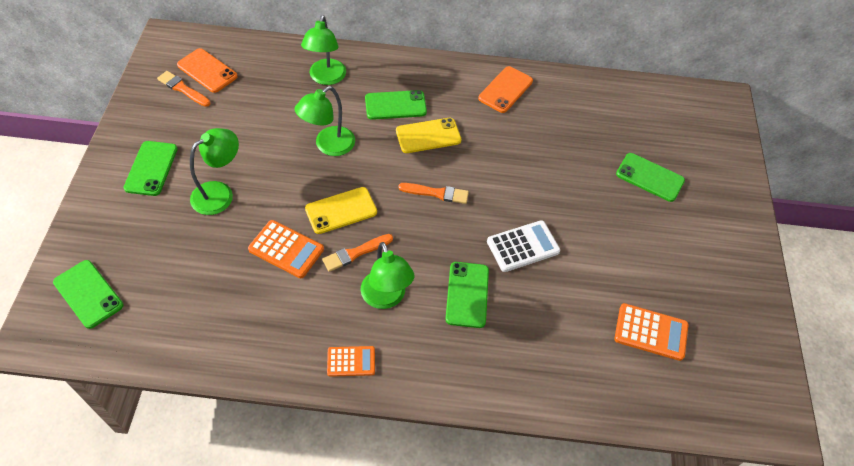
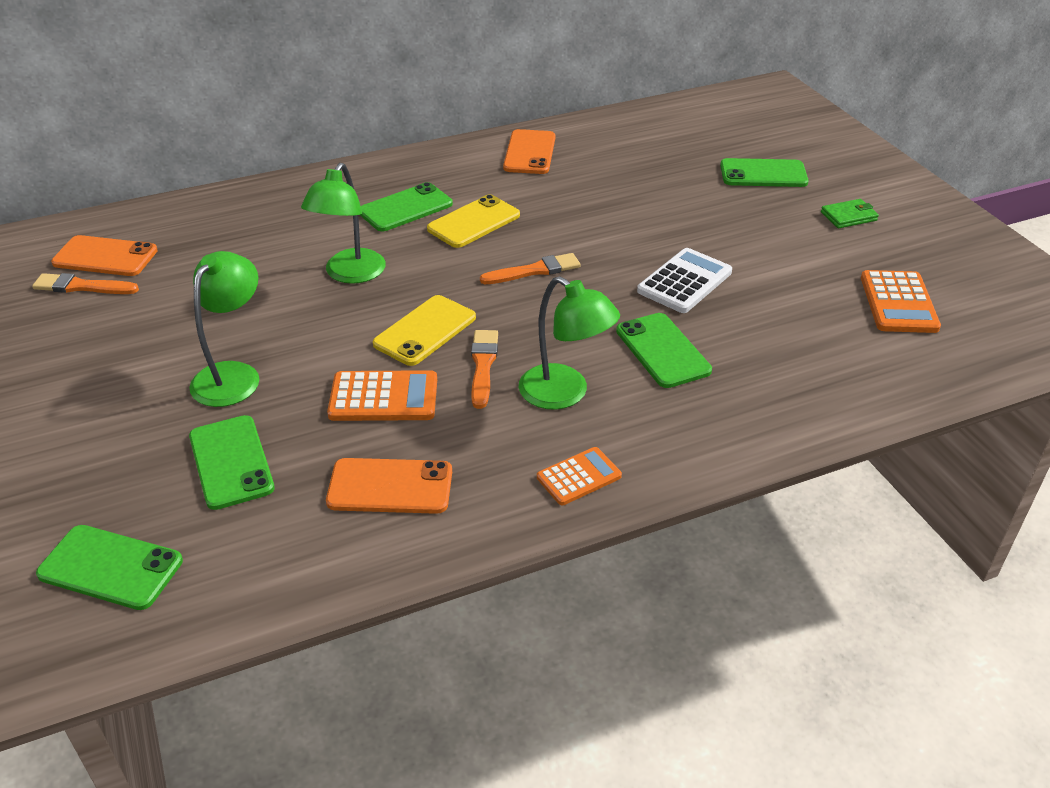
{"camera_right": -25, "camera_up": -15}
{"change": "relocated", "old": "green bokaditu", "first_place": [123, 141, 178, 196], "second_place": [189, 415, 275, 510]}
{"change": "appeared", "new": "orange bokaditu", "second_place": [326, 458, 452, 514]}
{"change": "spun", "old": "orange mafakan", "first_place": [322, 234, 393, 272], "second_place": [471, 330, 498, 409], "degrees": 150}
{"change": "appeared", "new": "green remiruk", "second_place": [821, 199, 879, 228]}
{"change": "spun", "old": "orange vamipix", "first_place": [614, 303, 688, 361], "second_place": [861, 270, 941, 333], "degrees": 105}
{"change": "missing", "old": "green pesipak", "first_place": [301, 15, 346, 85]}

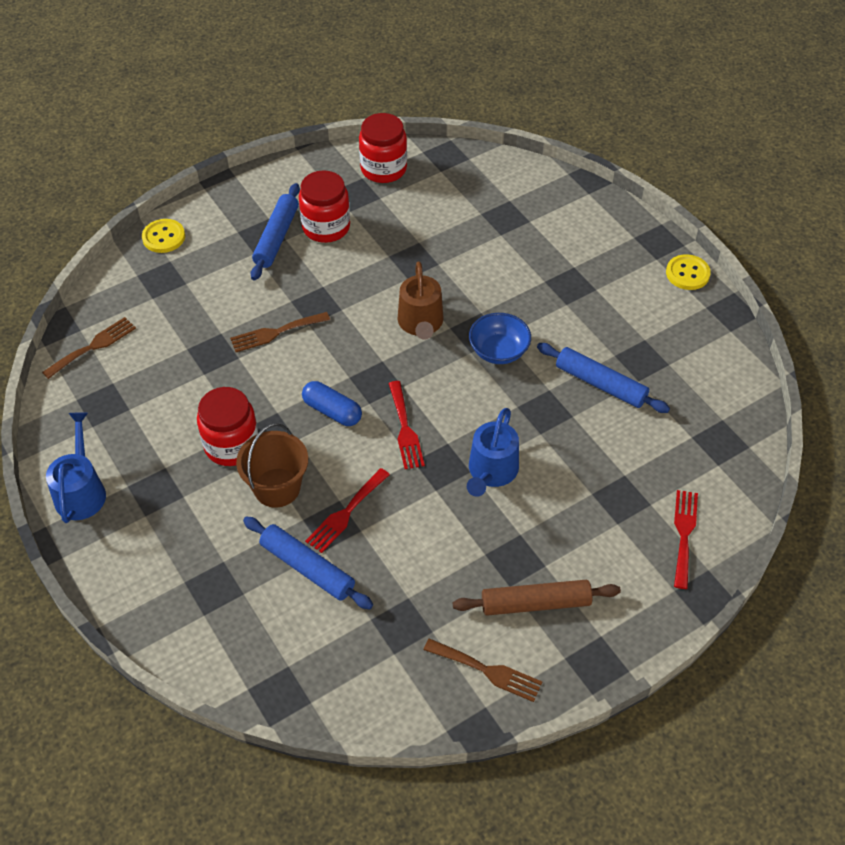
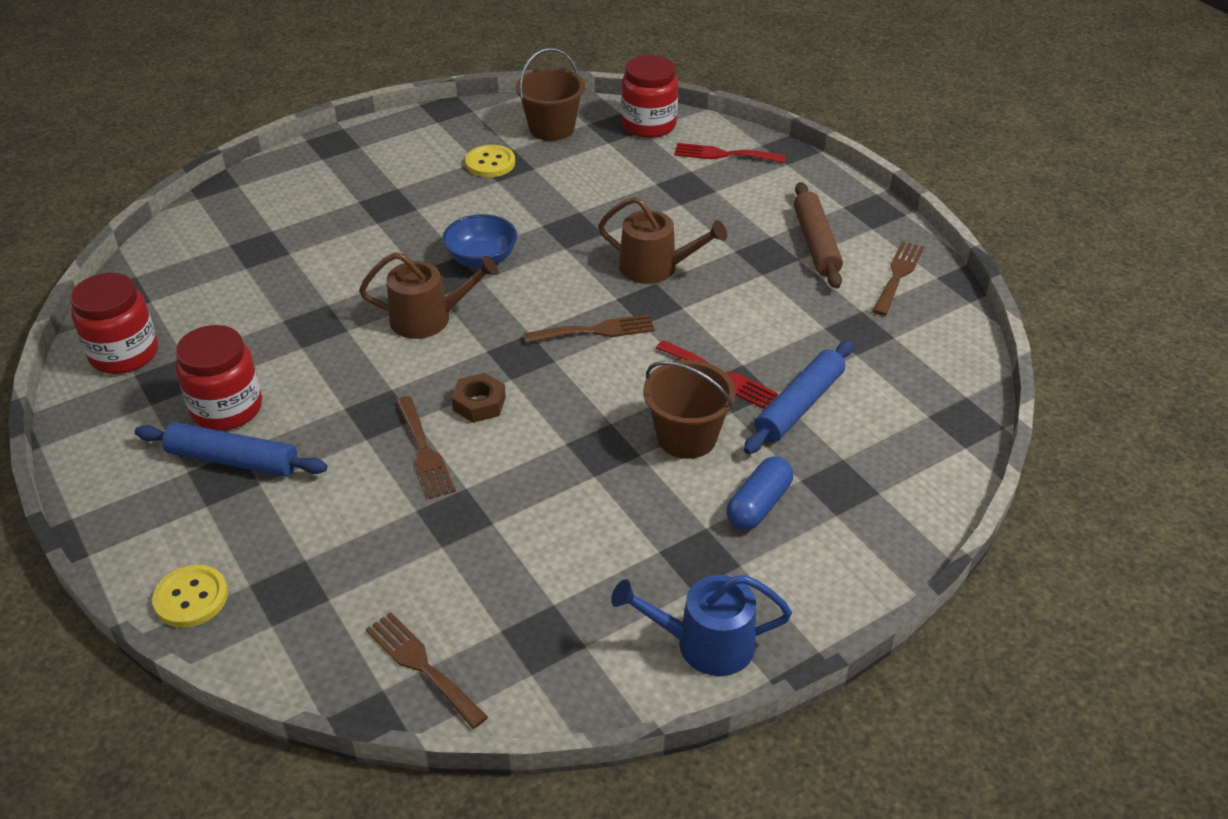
{"camera_right": -90, "camera_up": -10}
{"change": "appeared", "new": "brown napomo", "second_place": [451, 373, 506, 423]}
{"change": "relocated", "old": "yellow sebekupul", "first_place": [666, 254, 711, 290], "second_place": [465, 145, 515, 177]}
{"change": "appeared", "new": "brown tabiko", "second_place": [516, 48, 585, 141]}
{"change": "colour", "old": "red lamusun", "new": "brown lamusun", "first_place": [388, 381, 425, 469], "second_place": [524, 314, 655, 343]}
{"change": "colour", "old": "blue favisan", "new": "brown favisan", "first_place": [467, 408, 519, 497], "second_place": [598, 197, 727, 284]}
{"change": "relocated", "old": "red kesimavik", "first_place": [197, 387, 258, 466], "second_place": [621, 55, 678, 138]}
{"change": "relocated", "old": "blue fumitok", "first_place": [302, 381, 362, 426], "second_place": [726, 456, 793, 530]}
{"change": "missing", "old": "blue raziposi", "first_place": [537, 343, 670, 413]}

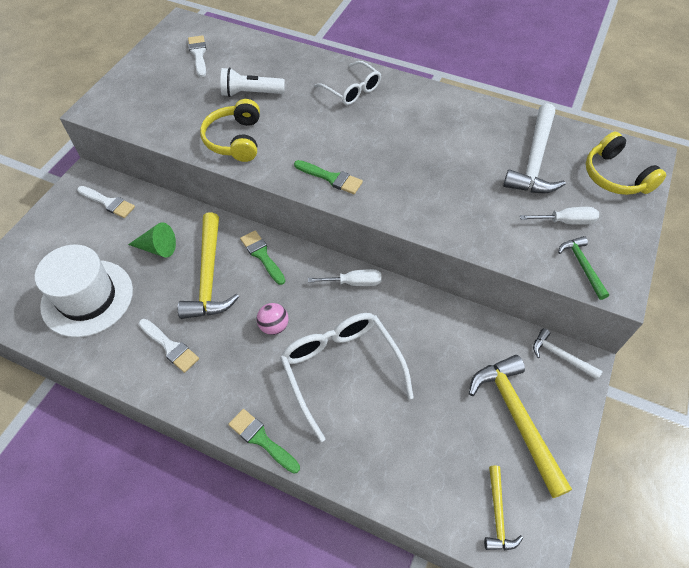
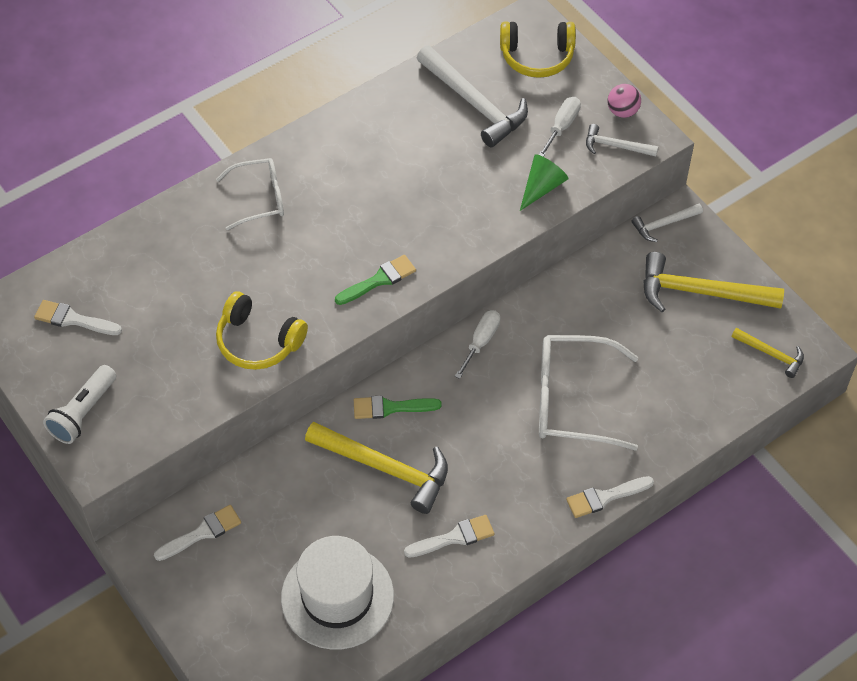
{"camera_right": -60, "camera_up": 0}
{"change": "relocated", "old": "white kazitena", "first_place": [220, 67, 285, 97], "second_place": [43, 365, 116, 444]}
{"change": "relocated", "old": "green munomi", "first_place": [128, 222, 176, 258], "second_place": [520, 154, 568, 211]}
{"change": "colour", "old": "green mafakan", "new": "white mafakan", "first_place": [228, 409, 300, 474], "second_place": [566, 476, 654, 518]}
{"change": "colour", "old": "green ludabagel", "new": "white ludabagel", "first_place": [558, 236, 609, 300], "second_place": [586, 124, 658, 157]}
{"change": "relocated", "old": "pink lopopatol", "first_place": [257, 303, 289, 335], "second_place": [607, 84, 641, 118]}

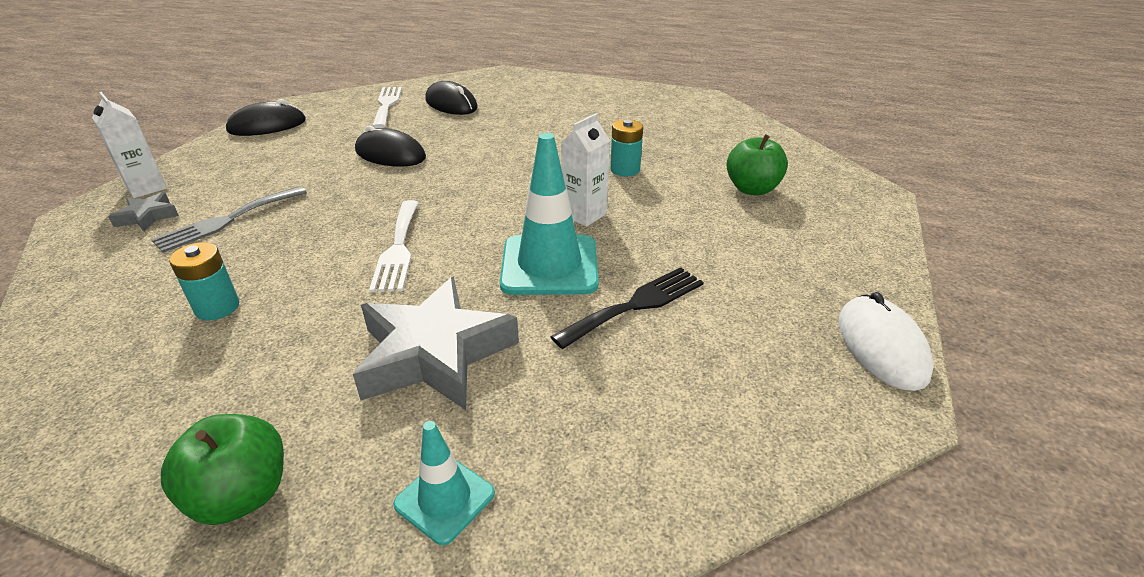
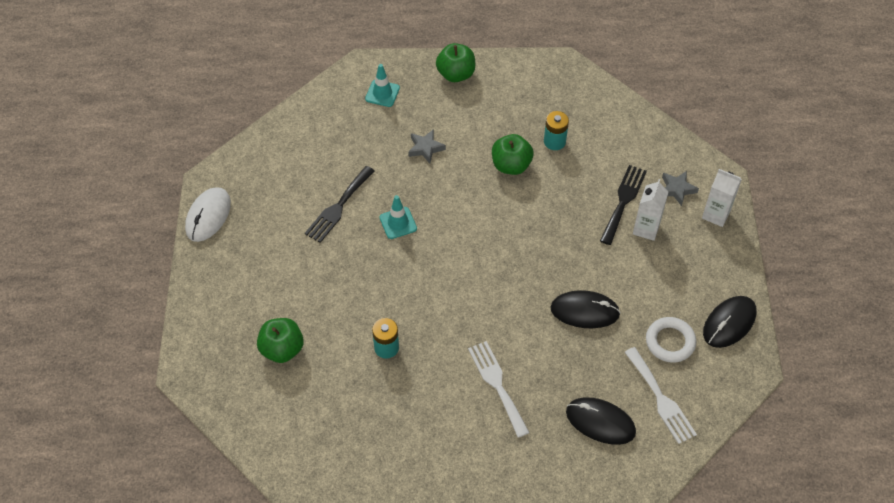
{"camera_right": 160, "camera_up": 20}
{"change": "spun", "old": "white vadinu", "first_place": [839, 292, 934, 391], "second_place": [185, 187, 231, 242], "degrees": 45}
{"change": "size", "old": "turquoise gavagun", "first_place": [500, 133, 599, 295], "second_place": [380, 195, 417, 239], "factor": 0.54}
{"change": "size", "old": "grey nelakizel", "first_place": [353, 277, 519, 410], "second_place": [408, 129, 446, 163], "factor": 0.47}
{"change": "relocated", "old": "white lamusun", "first_place": [369, 200, 418, 292], "second_place": [468, 341, 530, 438]}
{"change": "appeared", "new": "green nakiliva", "second_place": [492, 134, 534, 175]}
{"change": "colour", "old": "grey lamusun", "new": "black lamusun", "first_place": [151, 186, 307, 253], "second_place": [600, 165, 647, 245]}
{"change": "relocated", "old": "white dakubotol", "first_place": [561, 113, 610, 227], "second_place": [633, 179, 668, 241]}
{"change": "appeared", "new": "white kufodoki", "second_place": [646, 317, 696, 363]}

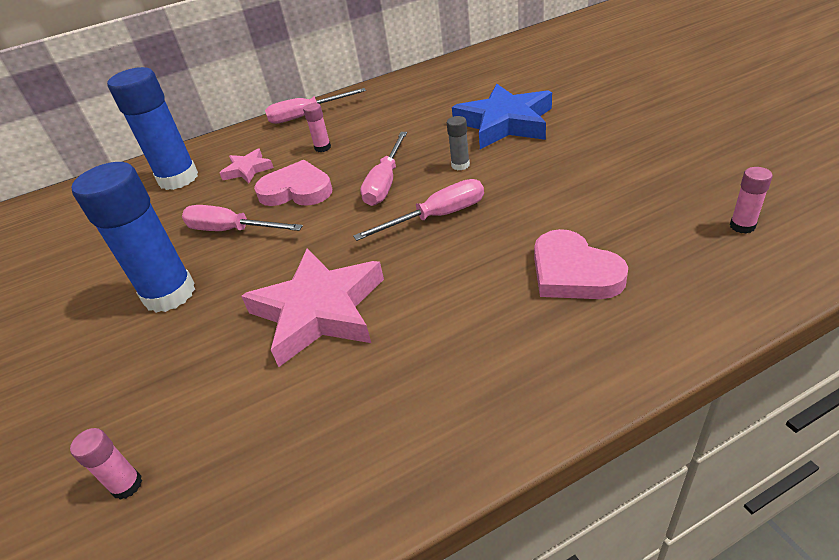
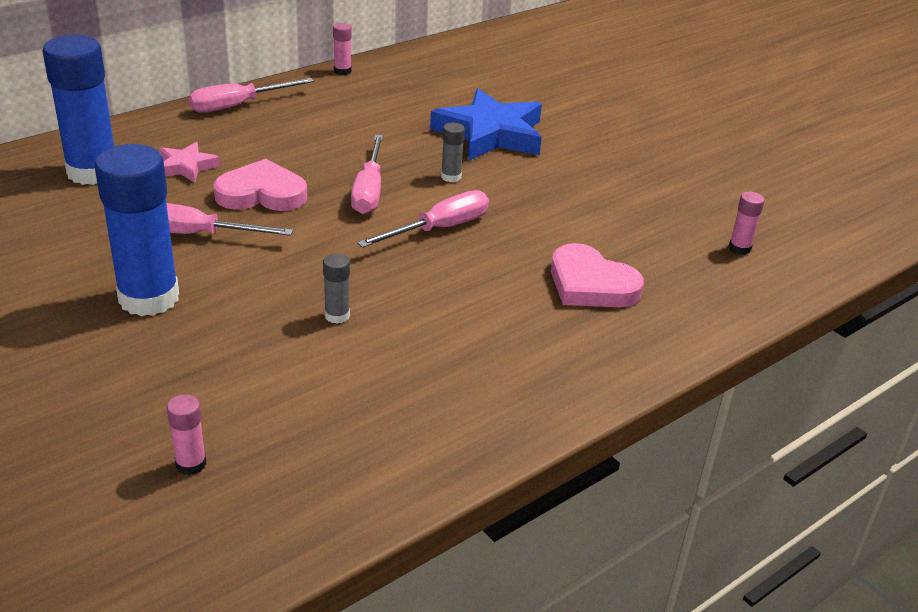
{"camera_right": -20, "camera_up": -5}
{"change": "exchanged", "old": "pink nelakizel", "new": "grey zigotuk", "first_place": [241, 249, 384, 367], "second_place": [323, 253, 350, 324]}
{"change": "relocated", "old": "pink zigotuk", "first_place": [303, 103, 331, 152], "second_place": [333, 23, 352, 75]}

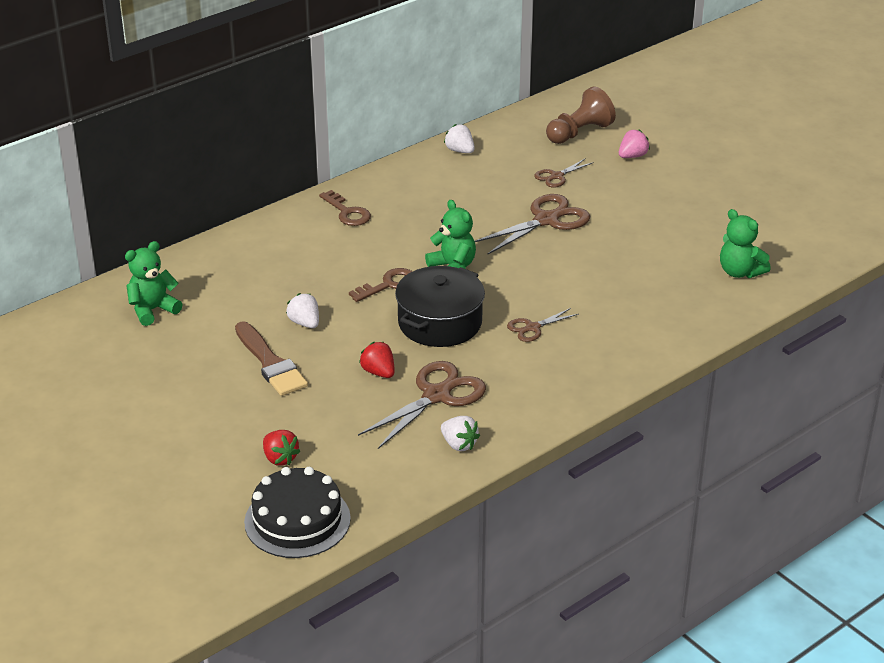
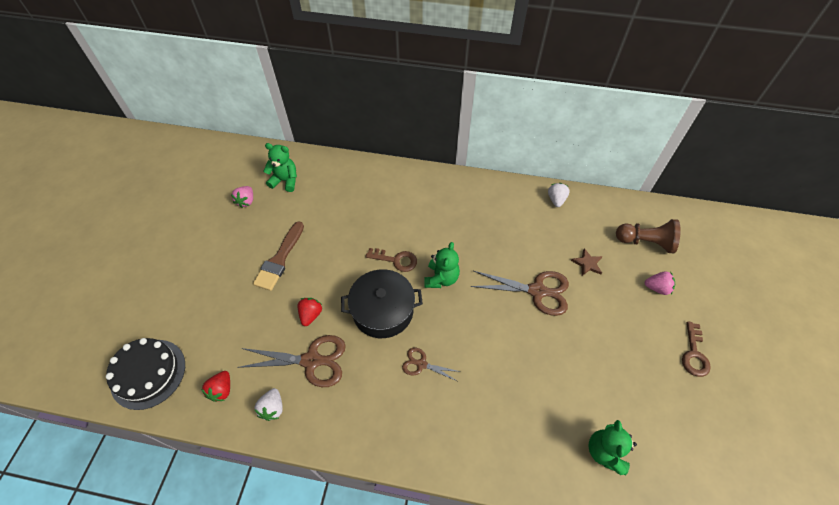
{"camera_right": 50, "camera_up": 20}
{"change": "relocated", "old": "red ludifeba", "first_place": [263, 430, 300, 466], "second_place": [201, 371, 230, 402]}
{"change": "appeared", "new": "pink ludifeba", "second_place": [231, 186, 253, 208]}
{"change": "exchanged", "old": "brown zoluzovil", "new": "brown nelakizel", "first_place": [534, 158, 594, 188], "second_place": [571, 248, 603, 276]}
{"change": "relocated", "old": "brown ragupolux", "first_place": [319, 190, 371, 226], "second_place": [682, 322, 711, 377]}
{"change": "missing", "old": "white ludifeba", "first_place": [286, 293, 319, 328]}

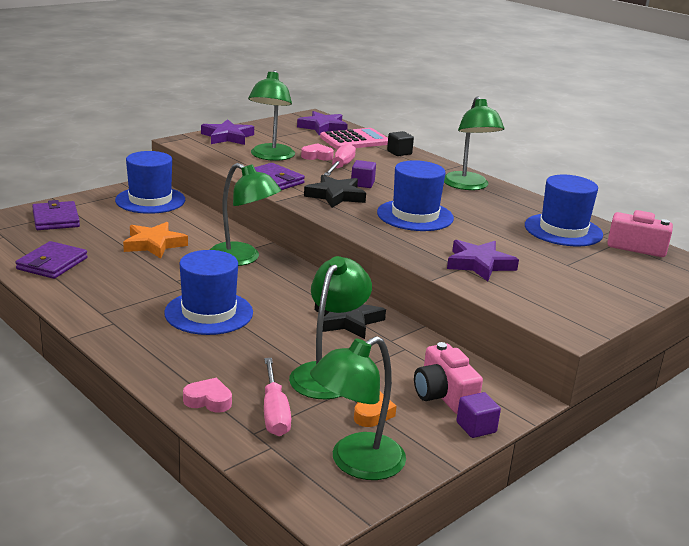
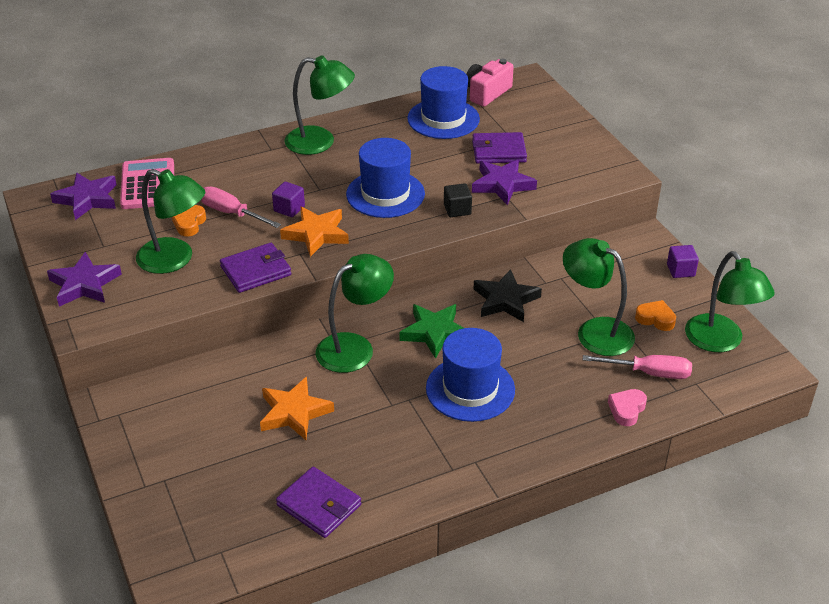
{"camera_right": -70, "camera_up": 15}
{"change": "colour", "old": "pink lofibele", "new": "orange lofibele", "first_place": [301, 143, 334, 161], "second_place": [172, 205, 206, 237]}
{"change": "colour", "old": "black nelakizel", "new": "orange nelakizel", "first_place": [304, 175, 366, 208], "second_place": [280, 206, 349, 257]}
{"change": "appeared", "new": "green nelakizel", "second_place": [400, 304, 464, 359]}
{"change": "relocated", "old": "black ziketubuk", "first_place": [387, 131, 414, 156], "second_place": [444, 183, 472, 217]}
{"change": "relocated", "old": "purple remiruk", "first_place": [32, 200, 80, 230], "second_place": [472, 132, 527, 164]}
{"change": "missing", "old": "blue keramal", "first_place": [115, 151, 185, 214]}
{"change": "missing", "old": "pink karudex", "first_place": [414, 342, 483, 414]}

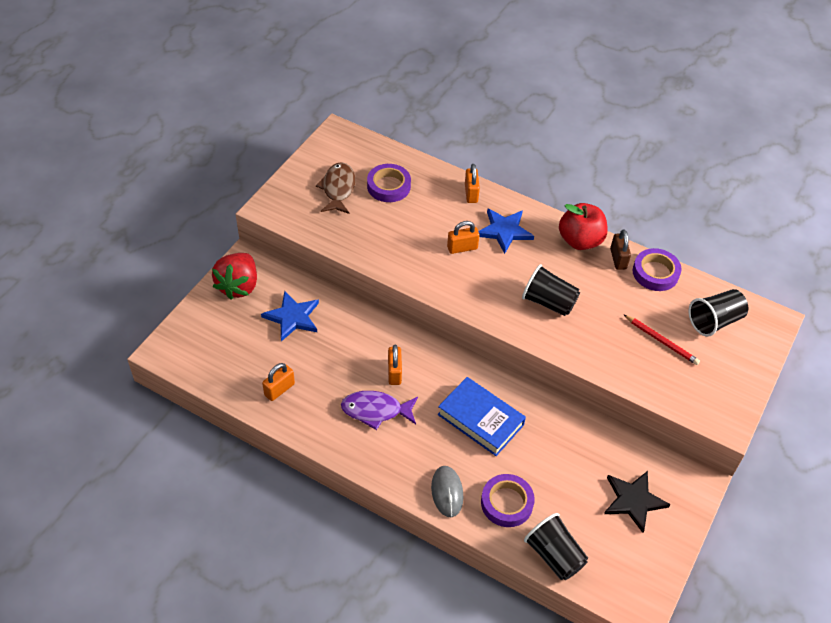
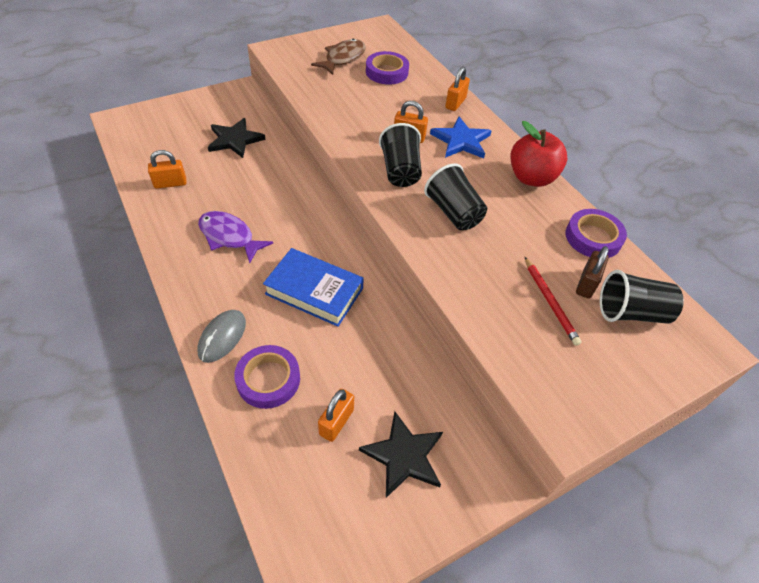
{"camera_right": 30, "camera_up": 0}
{"change": "colour", "old": "blue nelakizel", "new": "black nelakizel", "first_place": [261, 291, 319, 341], "second_place": [208, 118, 266, 158]}
{"change": "spun", "old": "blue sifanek", "first_place": [437, 377, 526, 456], "second_place": [263, 248, 364, 327], "degrees": -45}
{"change": "relocated", "old": "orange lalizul", "first_place": [388, 344, 402, 385], "second_place": [318, 389, 354, 442]}
{"change": "relocated", "old": "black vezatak", "first_place": [524, 513, 588, 580], "second_place": [379, 123, 422, 187]}
{"change": "relocated", "old": "brown lalizul", "first_place": [610, 230, 631, 270], "second_place": [576, 246, 609, 299]}
{"change": "missing", "old": "red ludifeba", "first_place": [212, 253, 257, 299]}

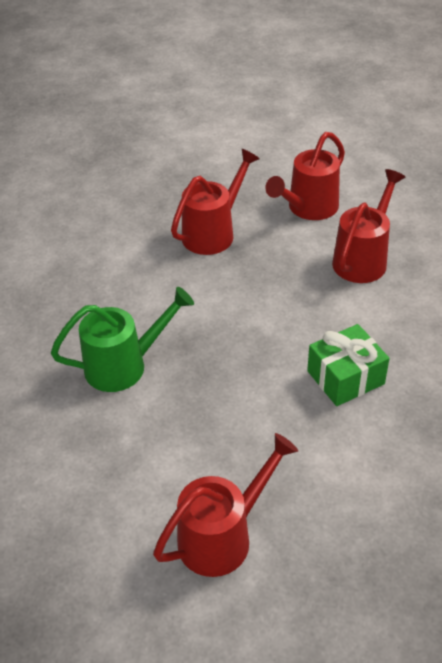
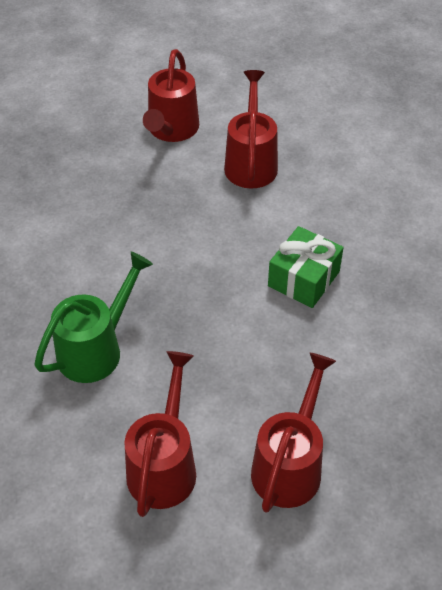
{"camera_right": -30, "camera_up": 5}
{"change": "relocated", "old": "red favisan", "first_place": [171, 149, 260, 255], "second_place": [124, 351, 196, 517]}

